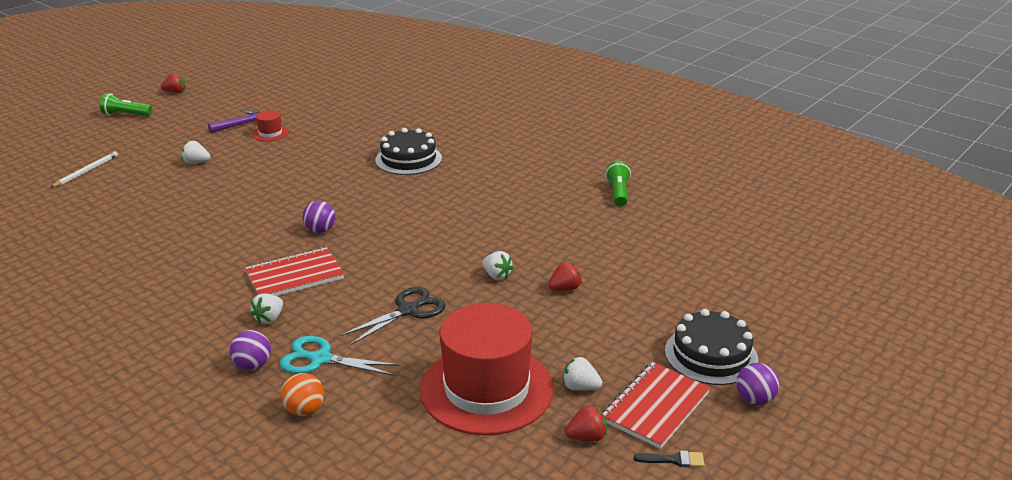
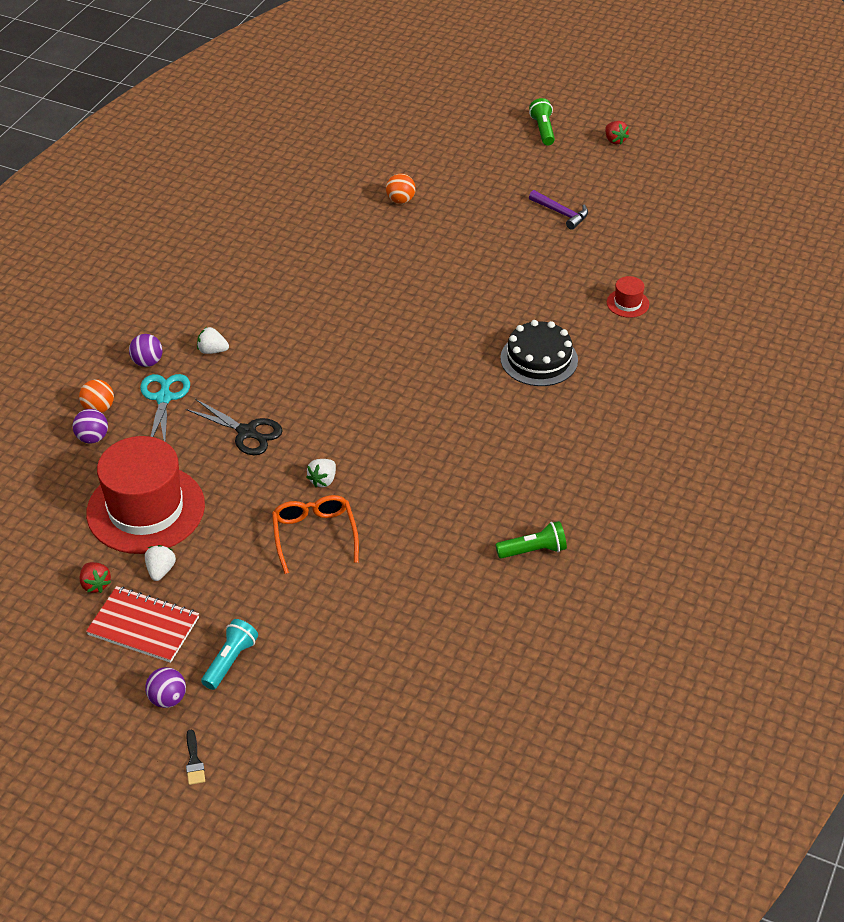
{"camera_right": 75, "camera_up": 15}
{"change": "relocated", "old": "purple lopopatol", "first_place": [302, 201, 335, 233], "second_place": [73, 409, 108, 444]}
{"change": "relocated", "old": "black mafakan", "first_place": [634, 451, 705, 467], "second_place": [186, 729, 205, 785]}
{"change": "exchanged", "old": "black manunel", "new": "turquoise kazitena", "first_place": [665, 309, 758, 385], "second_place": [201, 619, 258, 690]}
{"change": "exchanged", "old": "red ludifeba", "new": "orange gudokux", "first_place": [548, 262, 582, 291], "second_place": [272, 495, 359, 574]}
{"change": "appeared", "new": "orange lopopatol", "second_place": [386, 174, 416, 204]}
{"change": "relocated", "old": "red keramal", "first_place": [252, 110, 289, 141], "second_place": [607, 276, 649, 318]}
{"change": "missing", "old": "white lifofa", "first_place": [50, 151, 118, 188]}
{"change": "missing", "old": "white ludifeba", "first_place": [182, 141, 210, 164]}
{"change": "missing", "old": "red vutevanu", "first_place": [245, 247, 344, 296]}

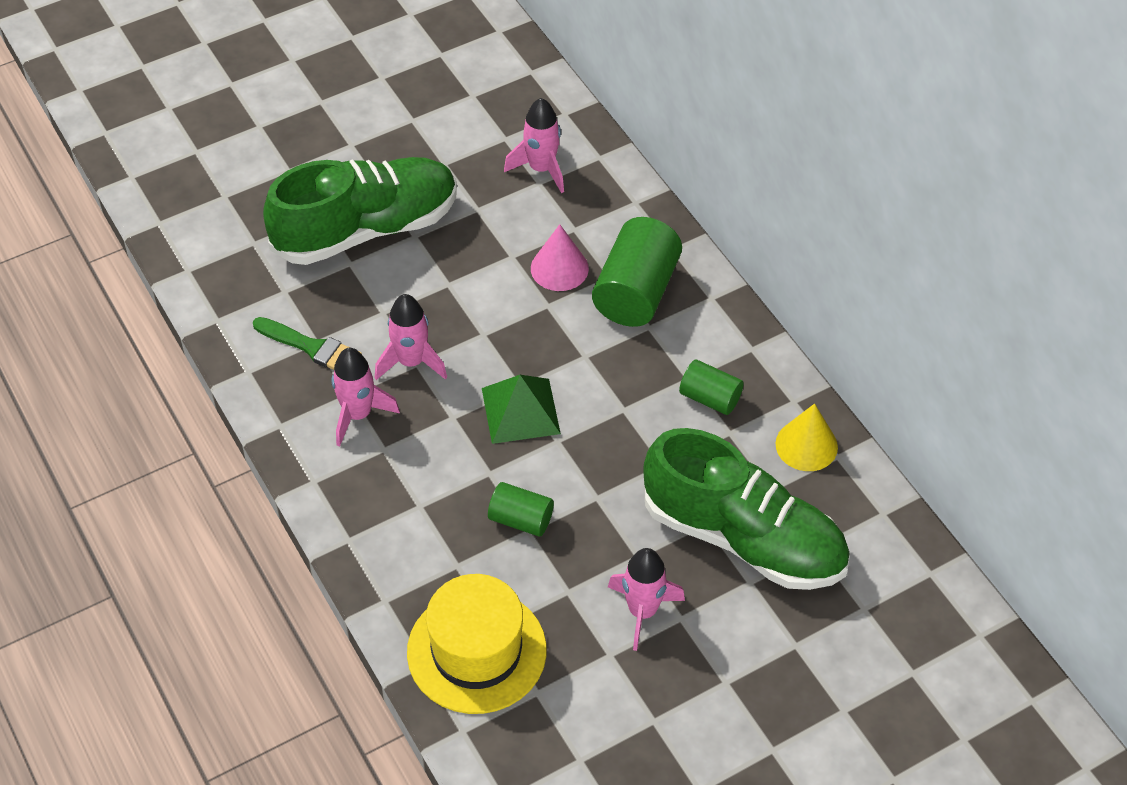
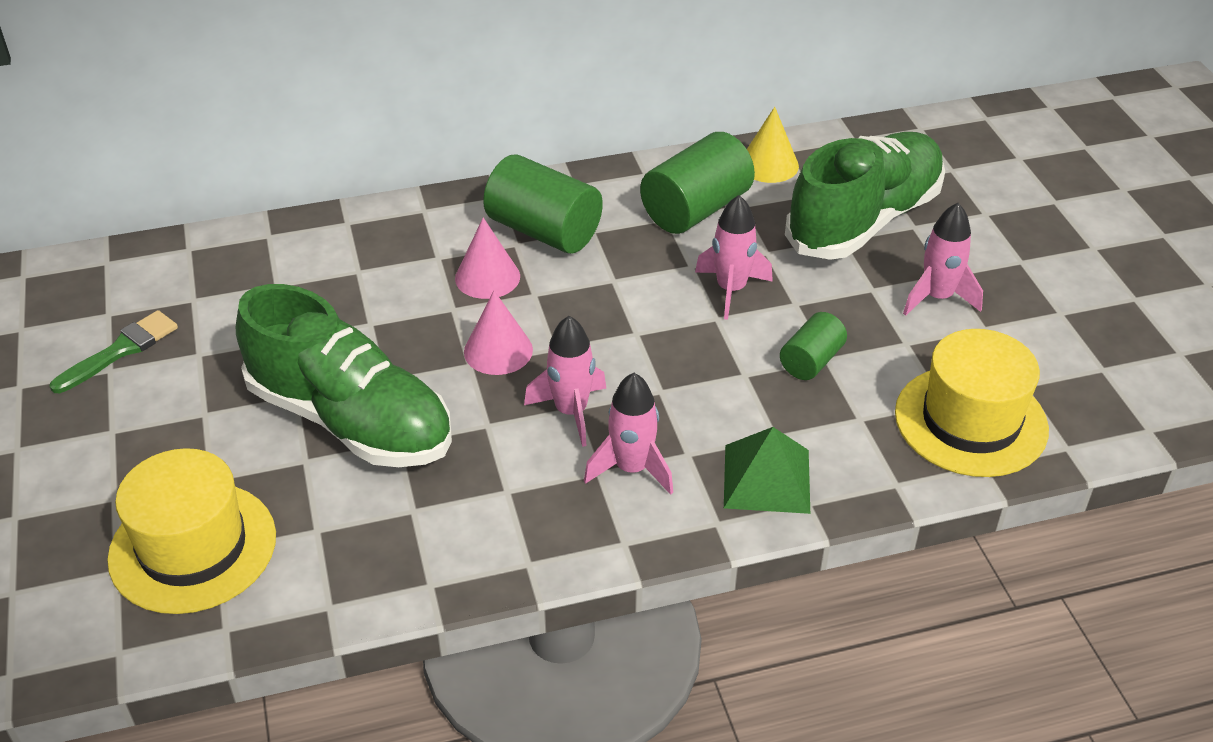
{"camera_right": -75, "camera_up": -10}
{"change": "relocated", "old": "green mafakan", "first_place": [253, 317, 362, 370], "second_place": [50, 310, 178, 393]}
{"change": "appeared", "new": "yellow keramal", "second_place": [107, 448, 276, 614]}
{"change": "spun", "old": "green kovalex", "first_place": [263, 157, 457, 265], "second_place": [236, 284, 452, 467], "degrees": 135}
{"change": "appeared", "new": "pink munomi", "second_place": [464, 291, 533, 375]}
{"change": "size", "old": "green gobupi", "first_place": [679, 360, 744, 415], "second_place": [640, 132, 755, 234], "factor": 1.78}
{"change": "relocated", "old": "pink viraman", "first_place": [504, 98, 564, 193], "second_place": [695, 195, 773, 320]}
{"change": "relocated", "old": "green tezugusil", "first_place": [482, 375, 561, 444], "second_place": [724, 427, 810, 514]}

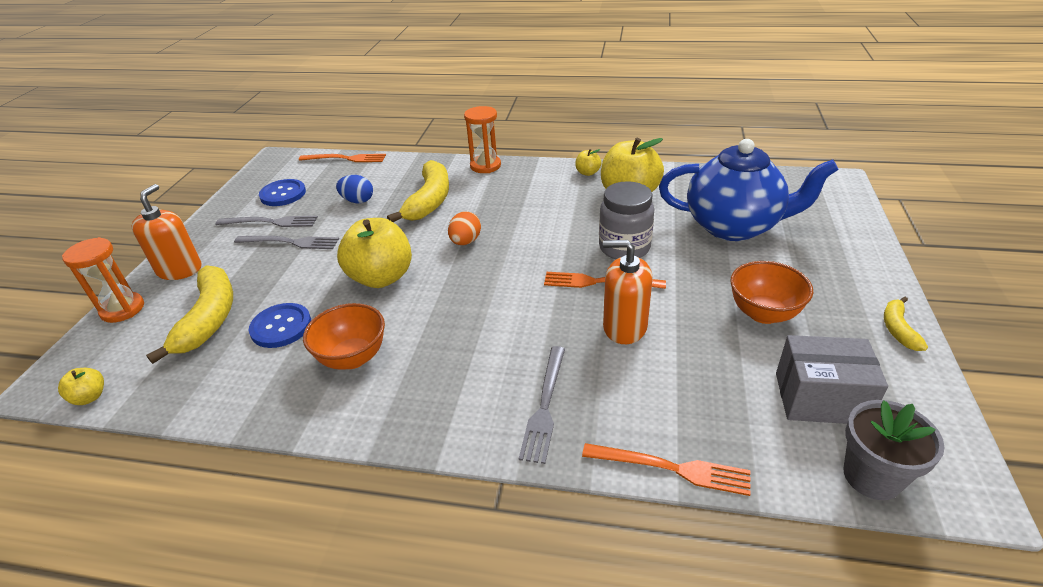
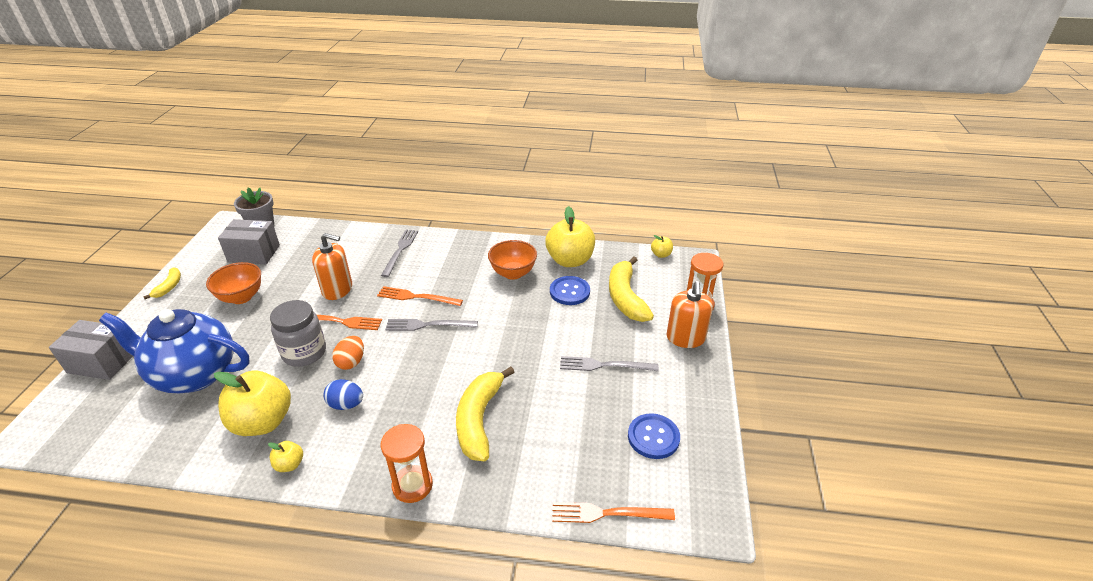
{"camera_right": 175, "camera_up": 0}
{"change": "appeared", "new": "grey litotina", "second_place": [49, 320, 133, 380]}
{"change": "relocated", "old": "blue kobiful", "first_place": [336, 175, 373, 203], "second_place": [323, 379, 363, 410]}
{"change": "relocated", "old": "orange kobiful", "first_place": [448, 212, 481, 245], "second_place": [332, 336, 364, 370]}
{"change": "relocated", "old": "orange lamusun", "first_place": [582, 443, 751, 496], "second_place": [377, 286, 463, 306]}
{"change": "relocated", "old": "grey lamusun", "first_place": [215, 216, 318, 227], "second_place": [385, 319, 478, 331]}
{"change": "relocated", "old": "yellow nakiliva", "first_place": [337, 218, 412, 288], "second_place": [545, 206, 595, 267]}

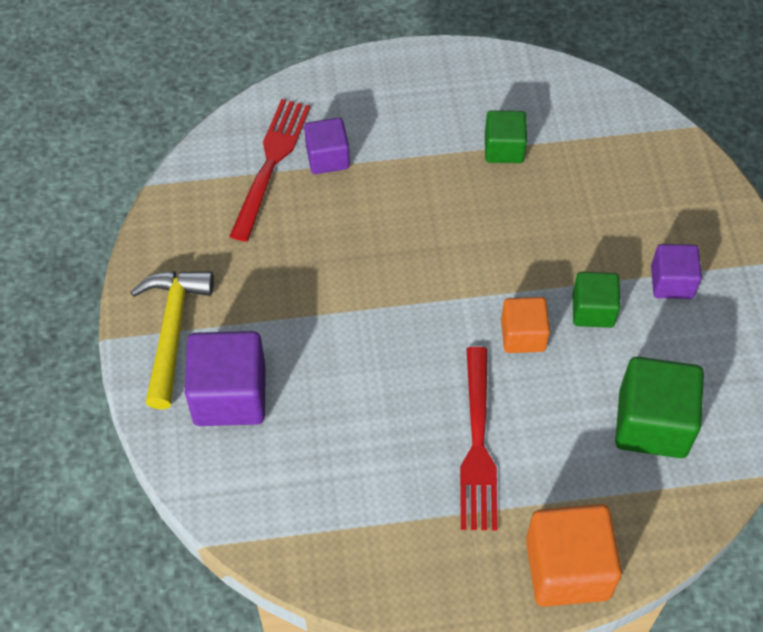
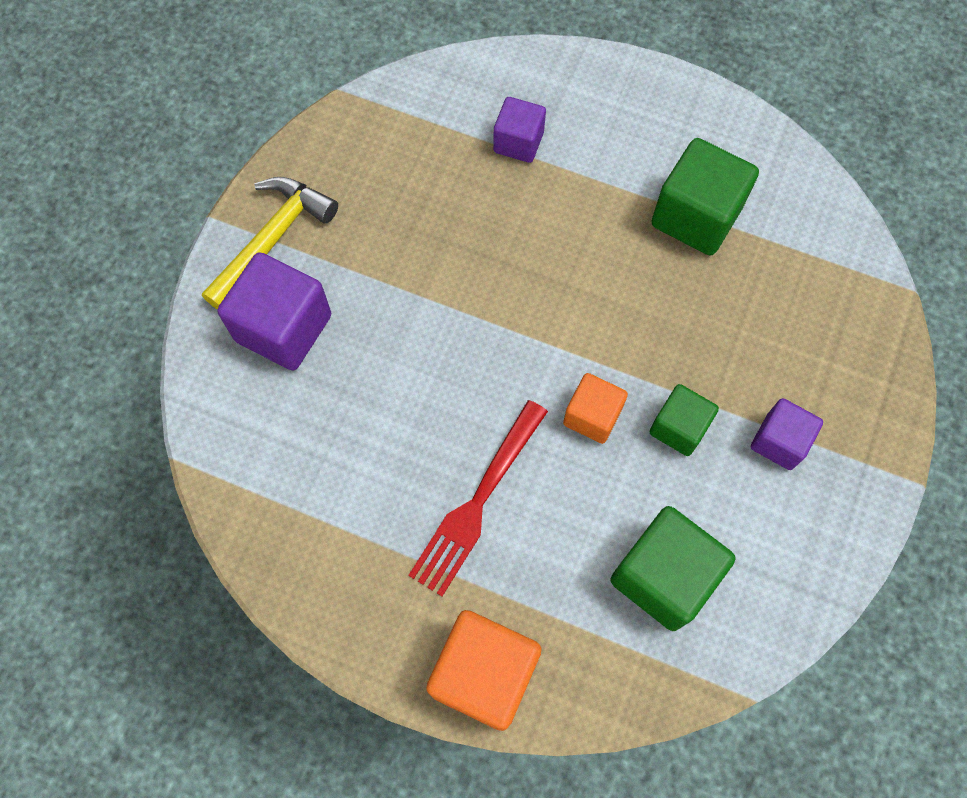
{"camera_right": 30, "camera_up": 10}
{"change": "size", "old": "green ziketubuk", "first_place": [485, 110, 527, 163], "second_place": [651, 138, 759, 256], "factor": 1.66}
{"change": "missing", "old": "red lamusun", "first_place": [229, 99, 311, 242]}

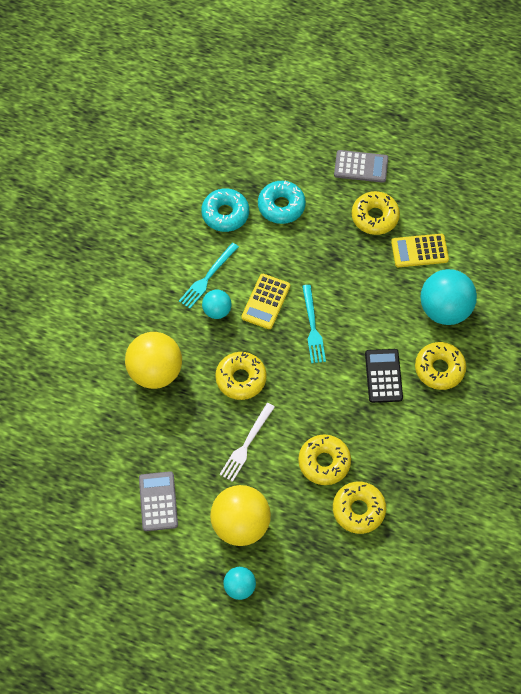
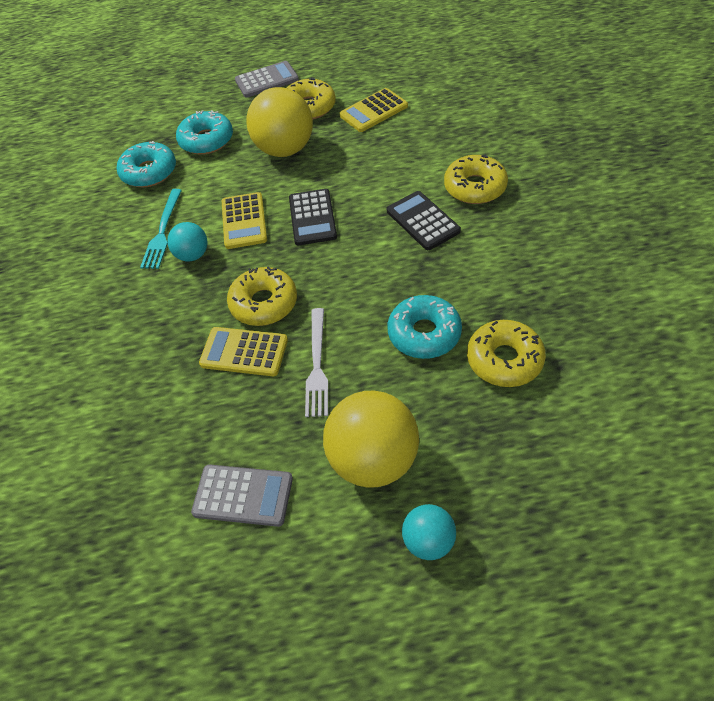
{"camera_right": -25, "camera_up": -10}
{"change": "spun", "old": "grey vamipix", "first_place": [139, 471, 178, 531], "second_place": [191, 464, 293, 527], "degrees": 135}
{"change": "appeared", "new": "yellow vamipix", "second_place": [199, 327, 288, 376]}
{"change": "relocated", "old": "yellow lopopatol", "first_place": [125, 332, 182, 389], "second_place": [246, 87, 313, 157]}
{"change": "exchanged", "old": "turquoise lamusun", "new": "black vamipix", "first_place": [302, 285, 326, 363], "second_place": [289, 189, 337, 245]}
{"change": "colour", "old": "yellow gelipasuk", "new": "turquoise gelipasuk", "first_place": [298, 435, 351, 485], "second_place": [387, 295, 462, 359]}
{"change": "missing", "old": "turquoise lopopatol", "first_place": [420, 269, 477, 325]}

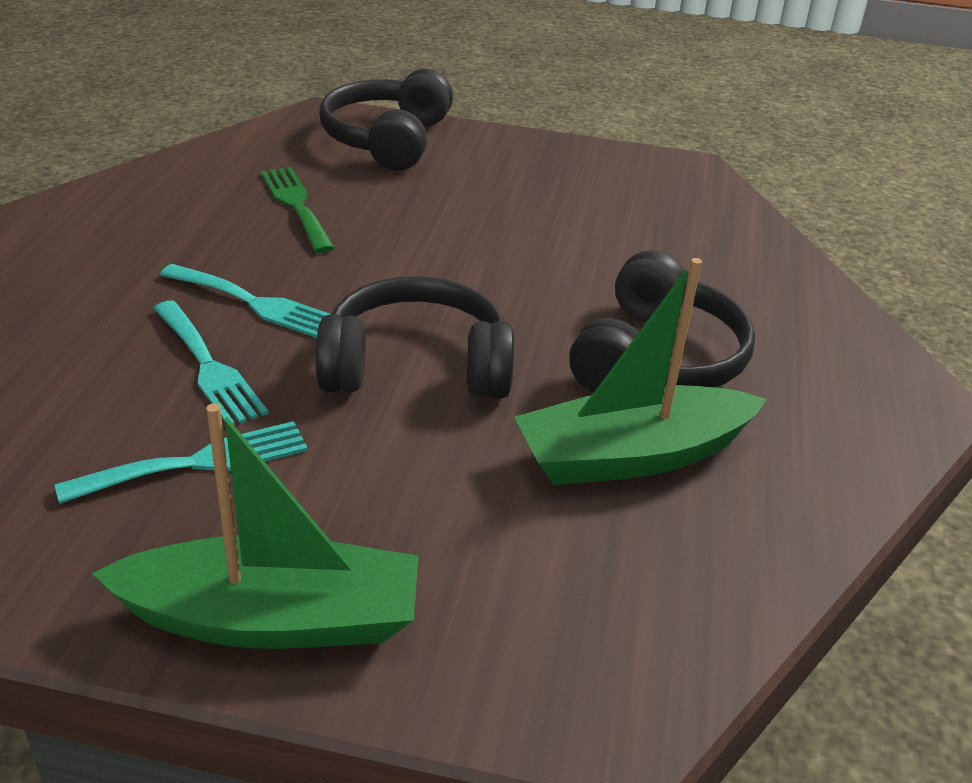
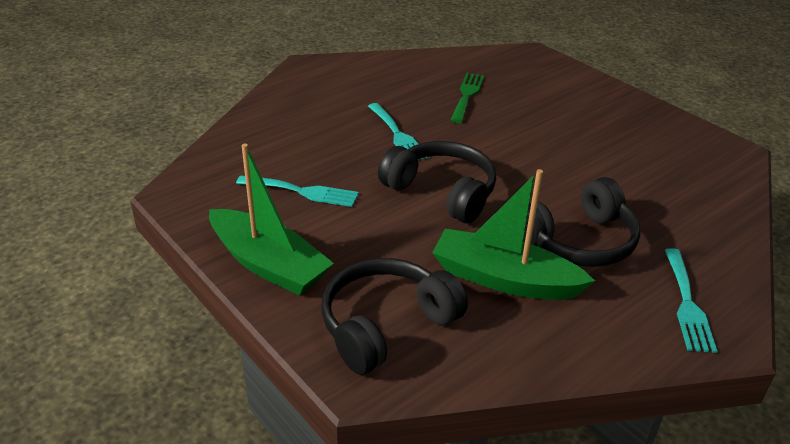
{"camera_right": 40, "camera_up": 0}
{"change": "relocated", "old": "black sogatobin", "first_place": [319, 69, 453, 170], "second_place": [321, 258, 468, 375]}
{"change": "relocated", "old": "turquoise lamusun", "first_place": [153, 301, 269, 426], "second_place": [665, 248, 717, 353]}

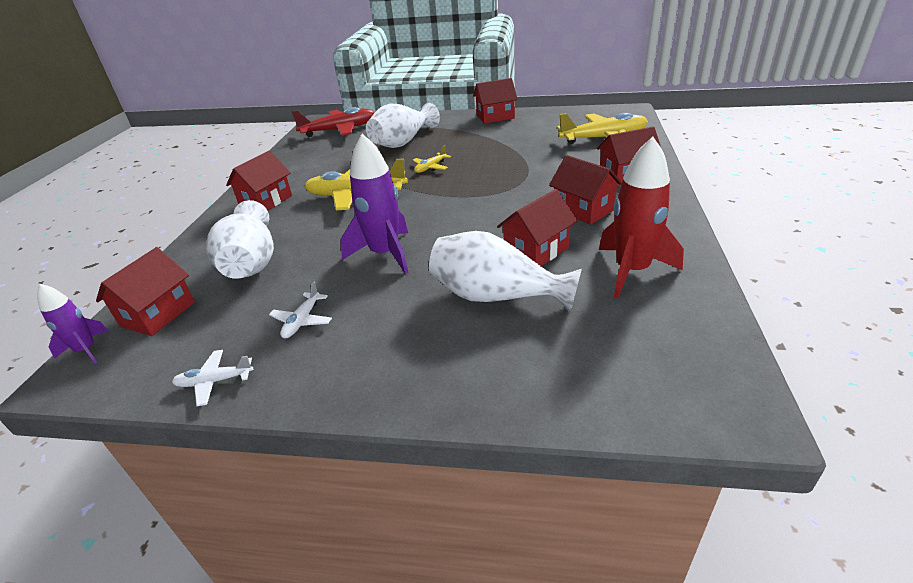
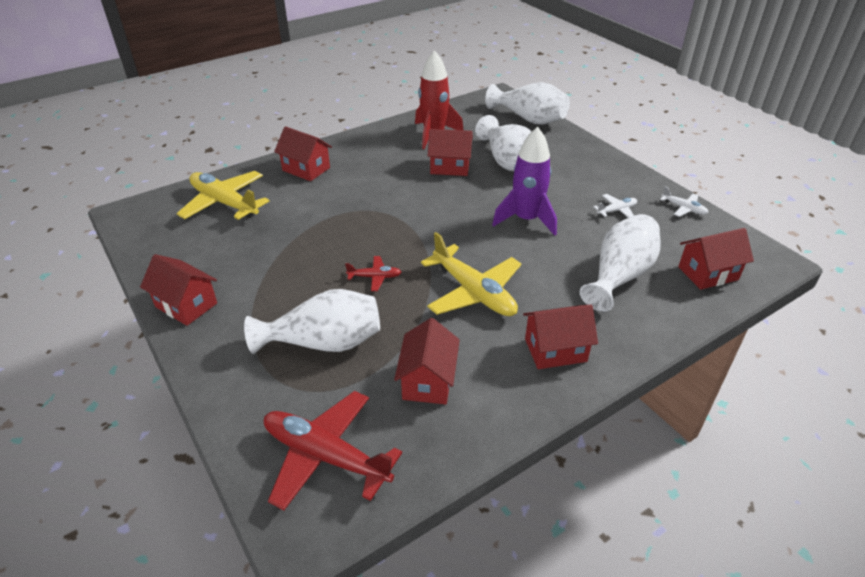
{"camera_right": -135, "camera_up": 5}
{"change": "colour", "old": "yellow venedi", "new": "red venedi", "first_place": [412, 145, 451, 173], "second_place": [345, 256, 401, 291]}
{"change": "relocated", "old": "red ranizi", "first_place": [549, 155, 622, 225], "second_place": [394, 318, 460, 404]}
{"change": "appeared", "new": "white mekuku", "second_place": [485, 82, 570, 124]}
{"change": "missing", "old": "purple viraman", "first_place": [37, 284, 108, 364]}

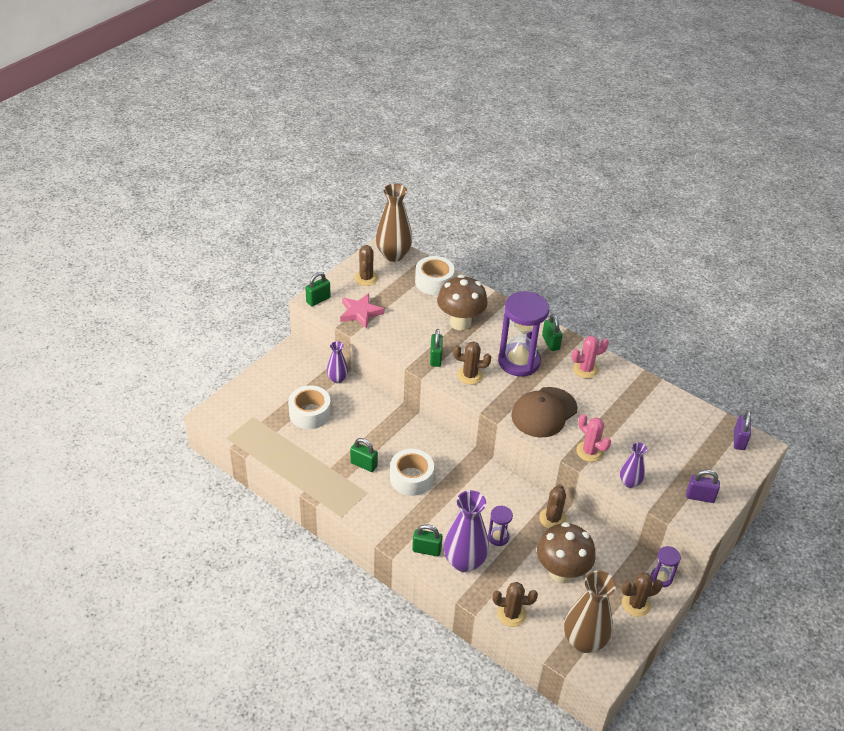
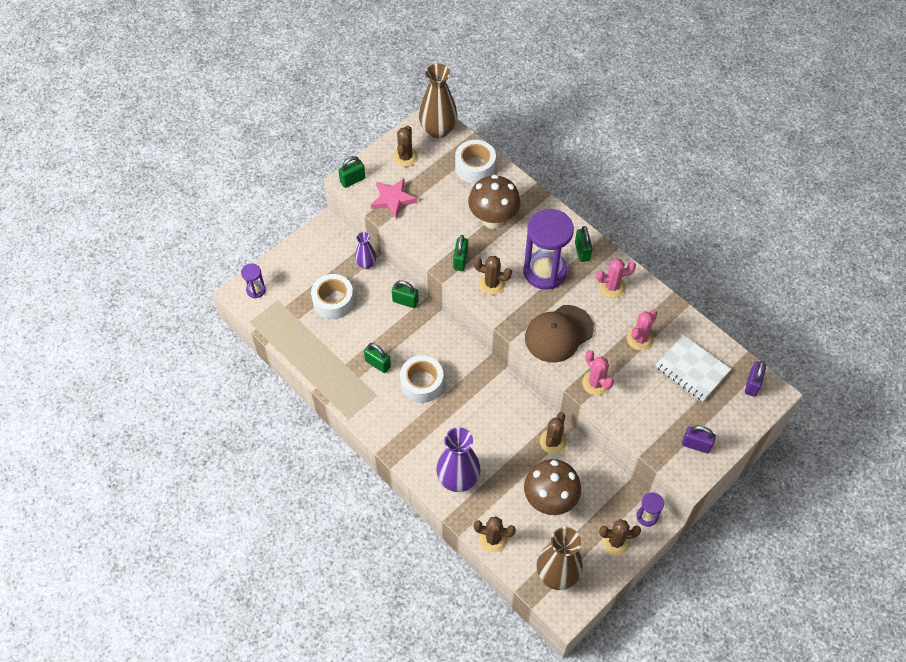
{"camera_right": 10, "camera_up": 15}
{"change": "relocated", "old": "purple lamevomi", "first_place": [488, 506, 513, 546], "second_place": [241, 263, 266, 298]}
{"change": "relocated", "old": "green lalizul", "first_place": [412, 524, 443, 557], "second_place": [392, 280, 419, 308]}
{"change": "appeared", "new": "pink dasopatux", "second_place": [627, 310, 658, 350]}
{"change": "appeared", "new": "white vutevanu", "second_place": [656, 335, 731, 401]}
{"change": "missing", "old": "purple mekuku", "first_place": [620, 442, 647, 488]}

